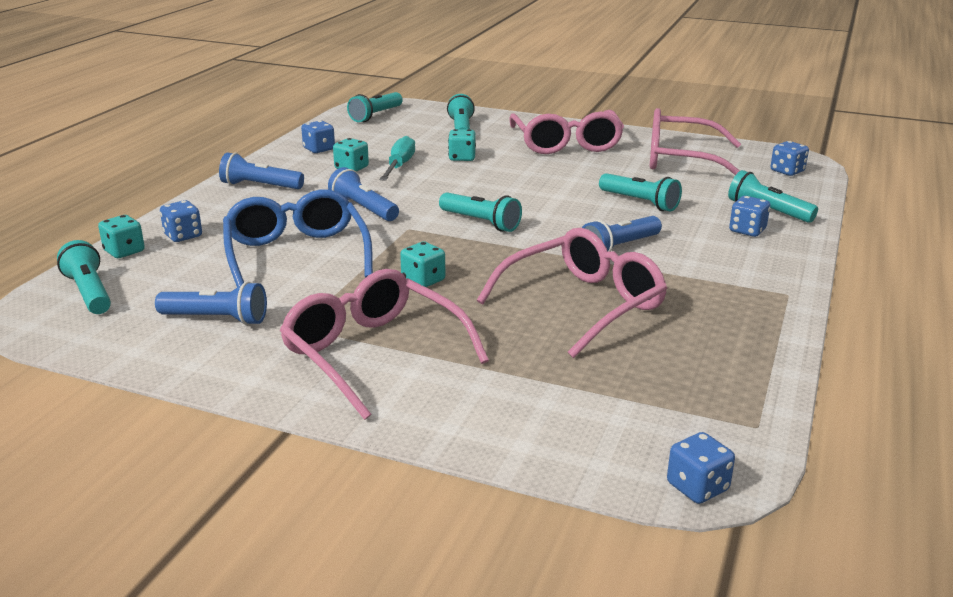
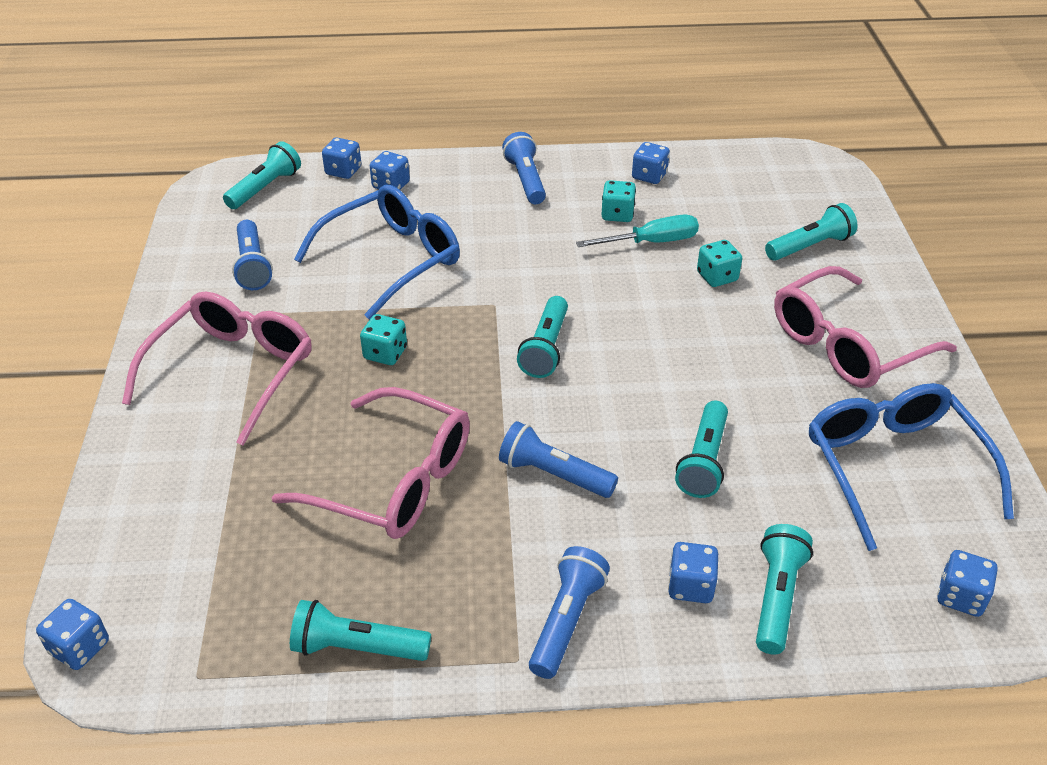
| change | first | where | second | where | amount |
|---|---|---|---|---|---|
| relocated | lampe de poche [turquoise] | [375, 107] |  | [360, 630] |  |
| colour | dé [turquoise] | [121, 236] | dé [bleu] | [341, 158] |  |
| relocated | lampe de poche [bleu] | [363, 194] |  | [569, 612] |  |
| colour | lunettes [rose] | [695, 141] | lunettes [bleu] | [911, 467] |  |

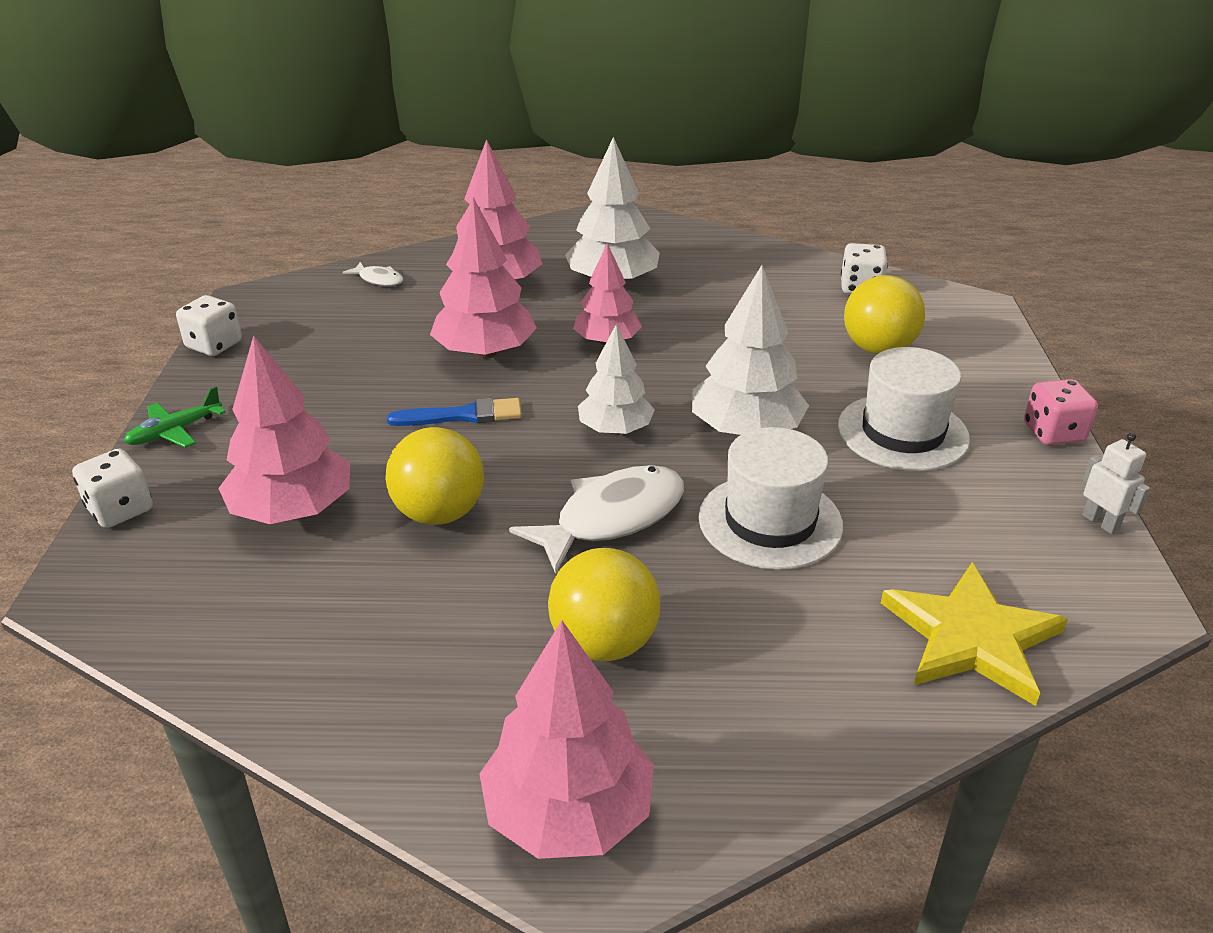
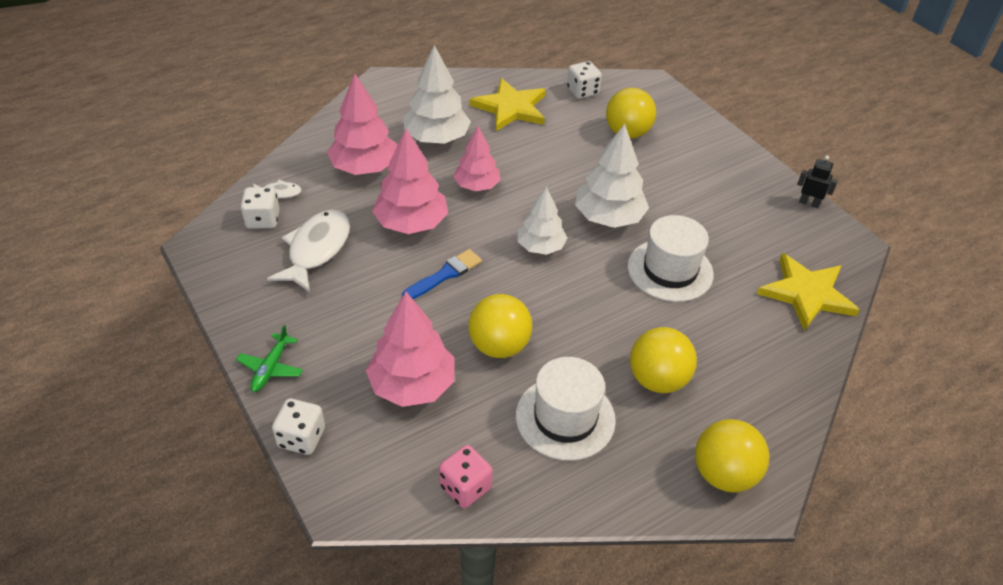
| change | first | where | second | where | amount |
|---|---|---|---|---|---|
| relocated | dé [blanc] | [209, 325] |  | [260, 208] |  |
| relocated | poisson [blanc] | [596, 519] |  | [308, 251] |  |
| relocated | dé [rose] | [1061, 412] |  | [466, 476] |  |
| appeared |  |  | étoile [jaune] | [508, 104] |  |
| relocated | chapeau [blanc] | [904, 409] |  | [566, 409] |  |
| exchanged | arbre [rose] | [566, 739] | balle [jaune] | [732, 456] |  |
| colour | robot [blanc] | [1116, 483] | robot [noir] | [817, 181] |  |

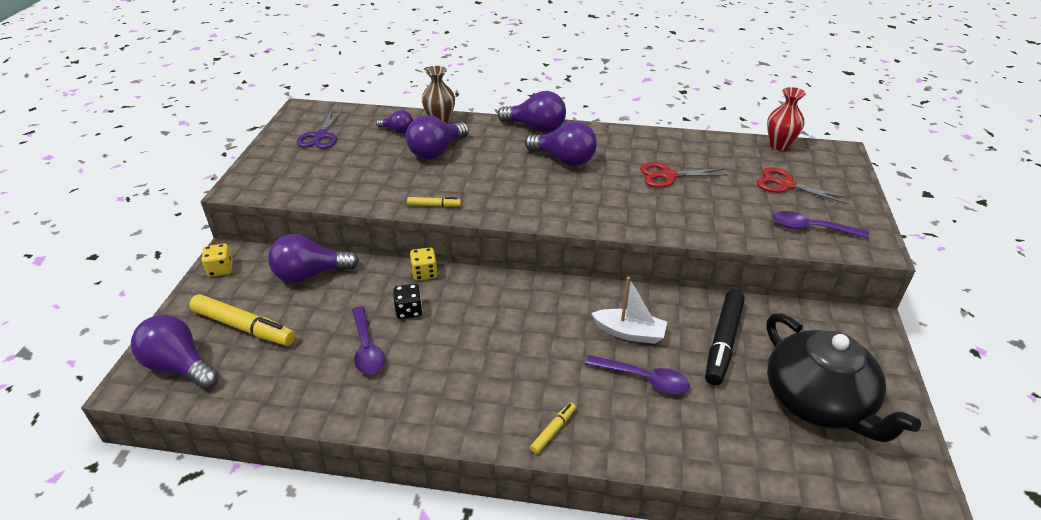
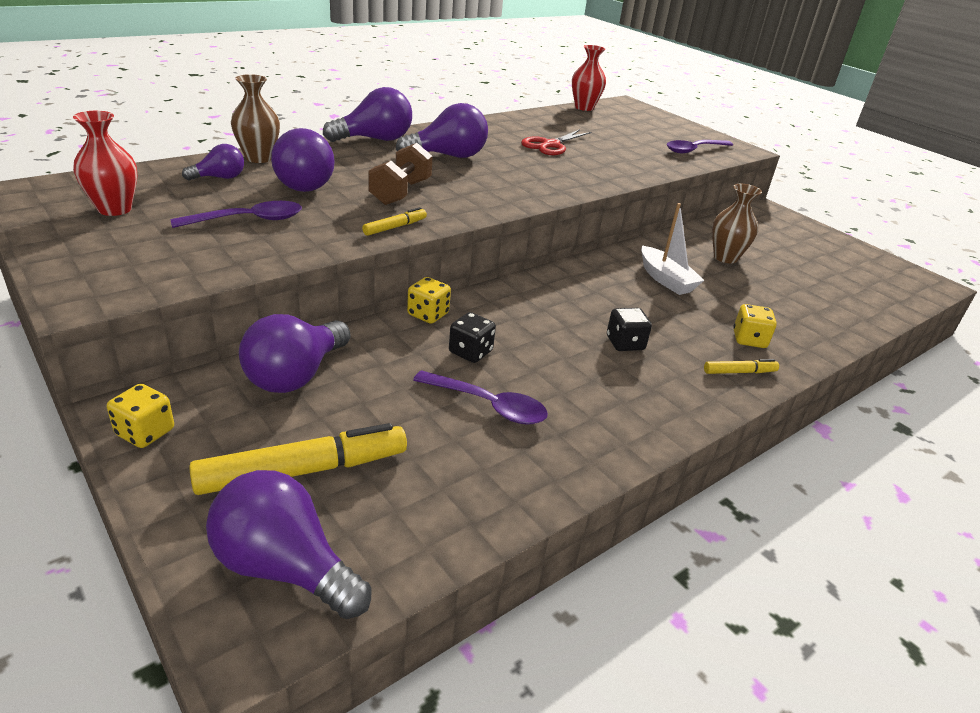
| change | first | where | second | where | amount |
|---|---|---|---|---|---|
| exchanged | ciseaux [violet] | [320, 129] | vase [rouge] | [105, 163] |  |
| relocated | cuillère [violet] | [637, 374] |  | [236, 214] |  |
| spun | ampoule [violet] | [175, 352] |  | [288, 544] | 45 degrees clockwise |
| appeared |  |  | haltère [marron] | [400, 174] |  |
| appeared |  |  | dé [noir] | [629, 329] |  |
| spun | bateau [blanc] | [629, 310] |  | [673, 249] | 90 degrees clockwise |
| spun | feutre [jaune] | [553, 428] |  | [741, 366] | 90 degrees clockwise |
| exchanged | feutre [noir] | [725, 337] | vase [marron] | [737, 223] |  |
| appeared |  |  | dé [jaune] | [755, 326] |  |
| missing | ciseaux [rouge] | [804, 185] |  |  |  |
| missing | théière [noir] | [844, 378] |  |  |  |

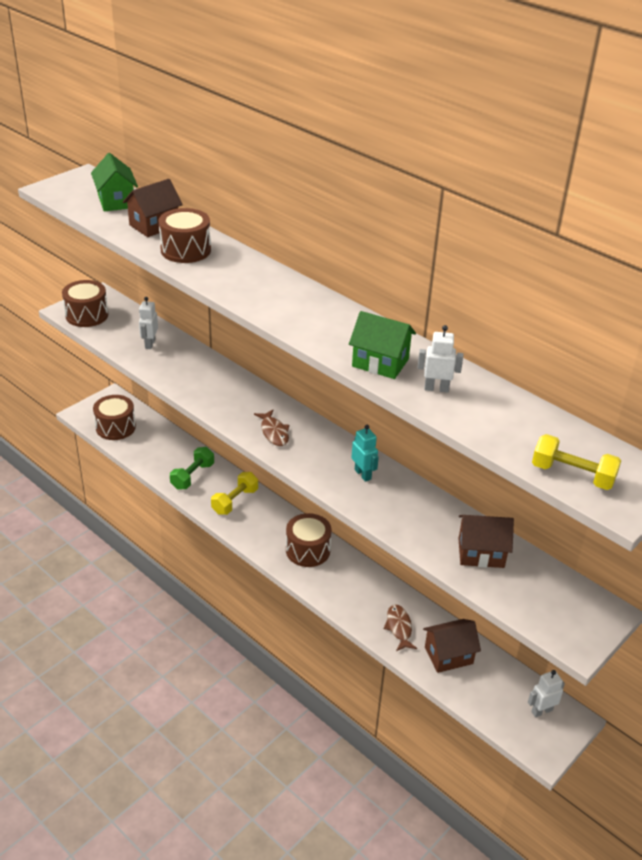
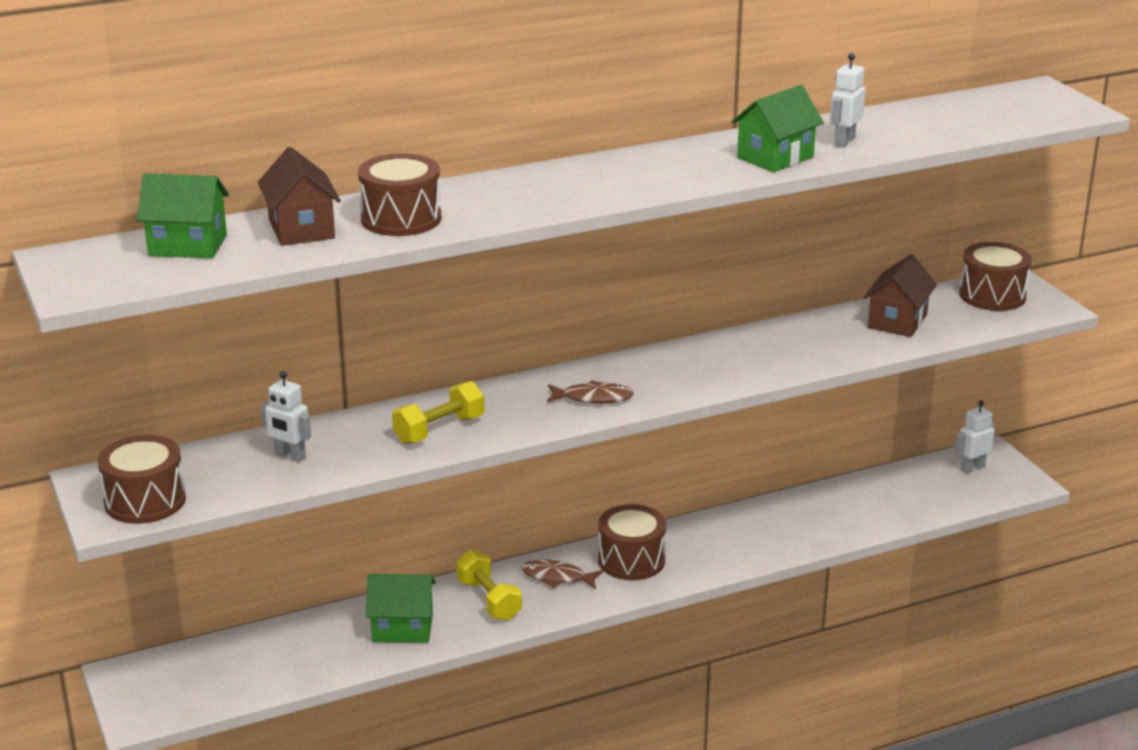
| change | first | where | second | where | amount |
|---|---|---|---|---|---|
| exchanged | haltère [vert] | [192, 468] | maison [vert] | [401, 608] |  |
| relocated | haltère [jaune] | [576, 462] |  | [438, 412] |  |
| relocated | poisson [marron] | [400, 628] |  | [562, 574] |  |
| spun | robot [blanc] | [546, 693] |  | [975, 437] | 60 degrees clockwise |
| relocated | tambour [marron] | [114, 417] |  | [995, 276] |  |
| missing | robot [turquoise] | [365, 453] |  |  |  |
| missing | maison [marron] | [452, 646] |  |  |  |

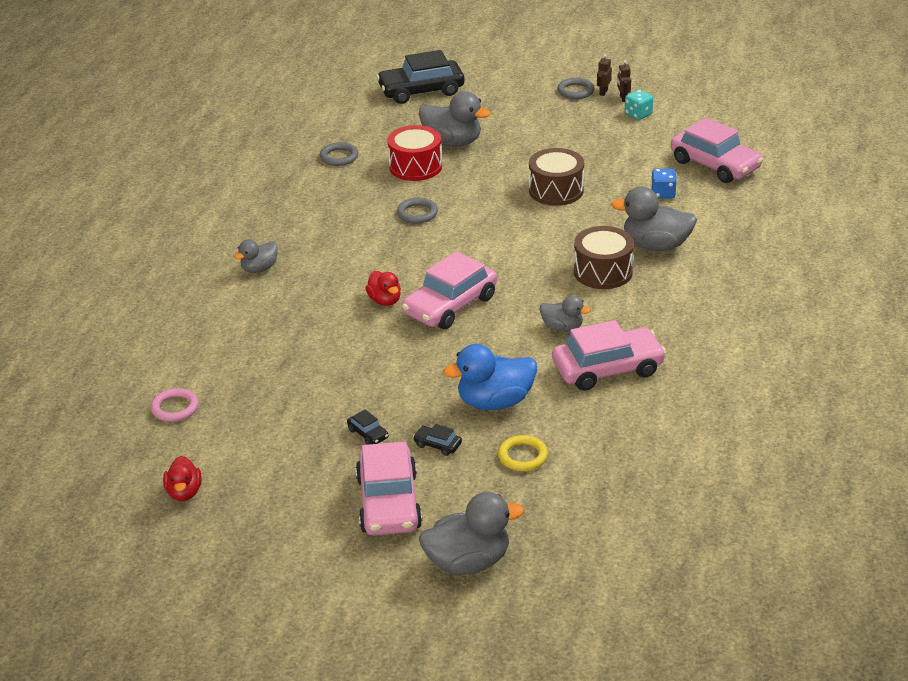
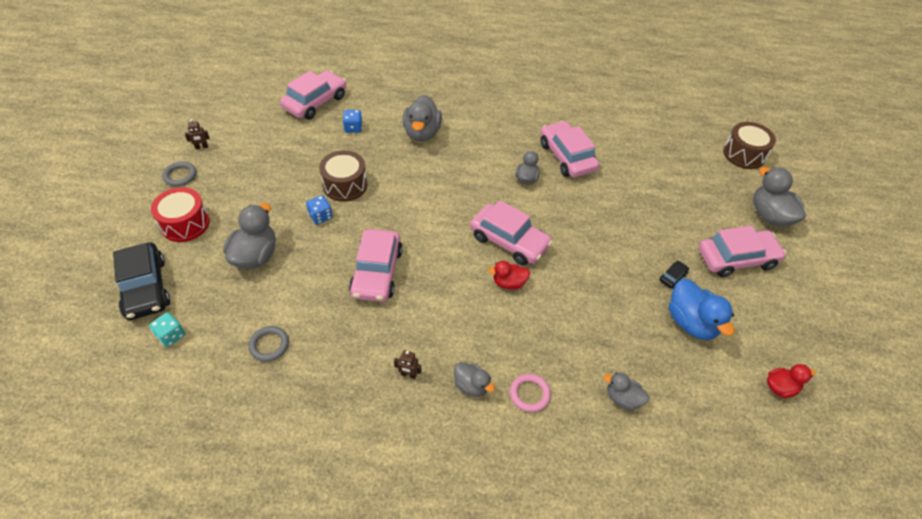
| change | first | where | second | where | amount |
|---|---|---|---|---|---|
| relocated | dé [turquoise] | [639, 105] |  | [167, 329] |  |
| relocated | tambour [rouge] | [414, 153] |  | [180, 214] |  |
| appeared |  |  | dé [bleu] | [319, 209] |  |
| exchanged | anneau [gris] | [417, 210] | voiture [rose] | [376, 265] |  |
| relocated | robot [marron] | [604, 75] |  | [407, 364] |  |
| spun | canard [rouge] | [383, 288] |  | [509, 275] | 150 degrees counterclockwise |
| relocated | anneau [rose] | [175, 405] |  | [530, 393] |  |
| appeared |  |  | canard [gris] | [626, 391] |  |
| relocated | canard [bleu] | [490, 377] |  | [701, 309] |  |
| relocated | tambour [marron] | [604, 257] |  | [749, 145] |  |
| missing | voiture [noir] | [437, 440] |  |  |  |
| missing | anneau [jaune] | [523, 453] |  |  |  |

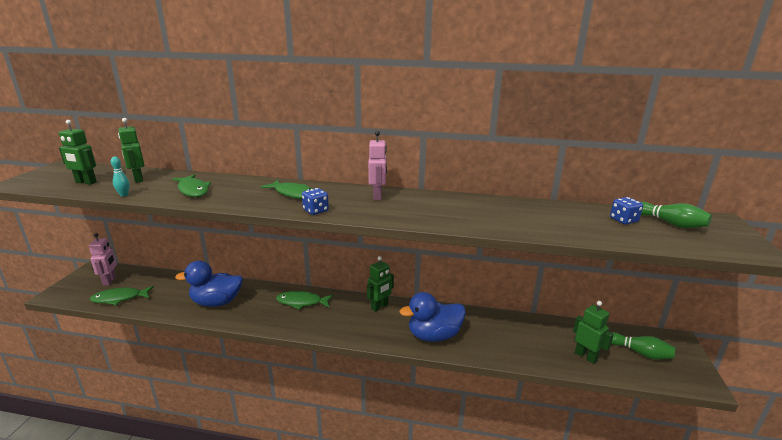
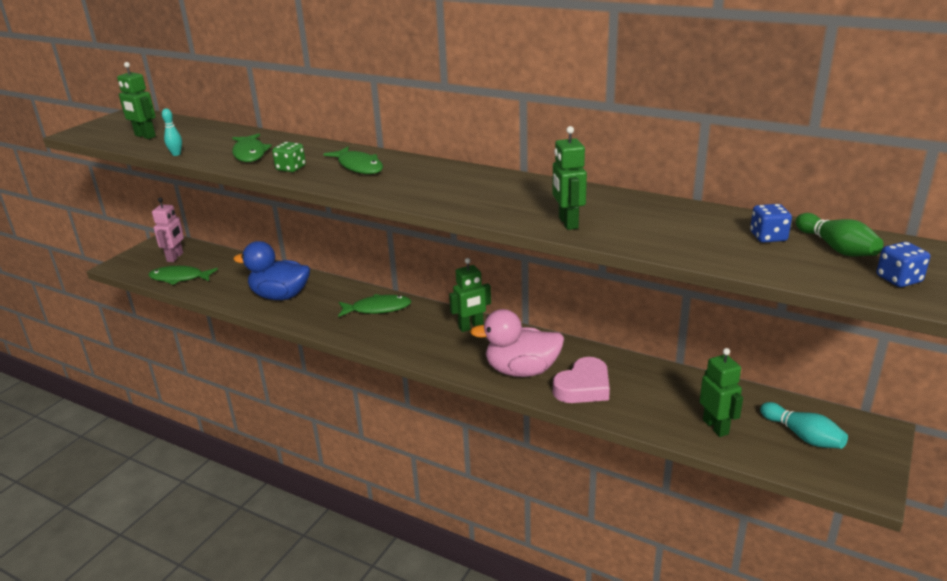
| change | first | where | second | where | amount |
|---|---|---|---|---|---|
| appeared |  |  | dé [vert] | [289, 157] |  |
| spun | poisson [vert] | [304, 300] |  | [374, 305] | 150 degrees clockwise |
| colour | canard [bleu] | [433, 317] | canard [rose] | [517, 343] |  |
| relocated | robot [vert] | [131, 150] |  | [569, 178] |  |
| appeared |  |  | cœur [rose] | [581, 380] |  |
| colour | quille [vert] | [643, 345] | quille [turquoise] | [804, 425] |  |
| relocated | dé [bleu] | [315, 201] |  | [903, 264] |  |
| missing | robot [rose] | [377, 165] |  |  |  |

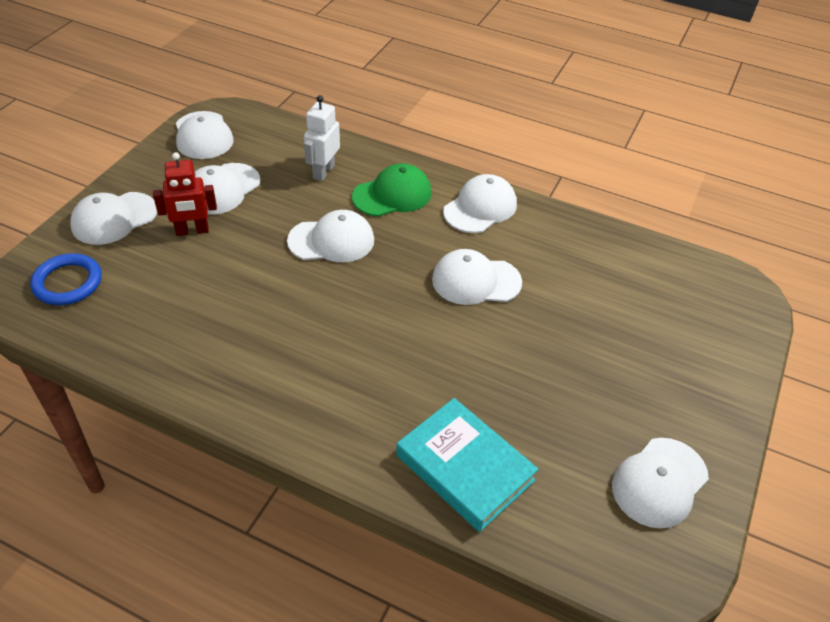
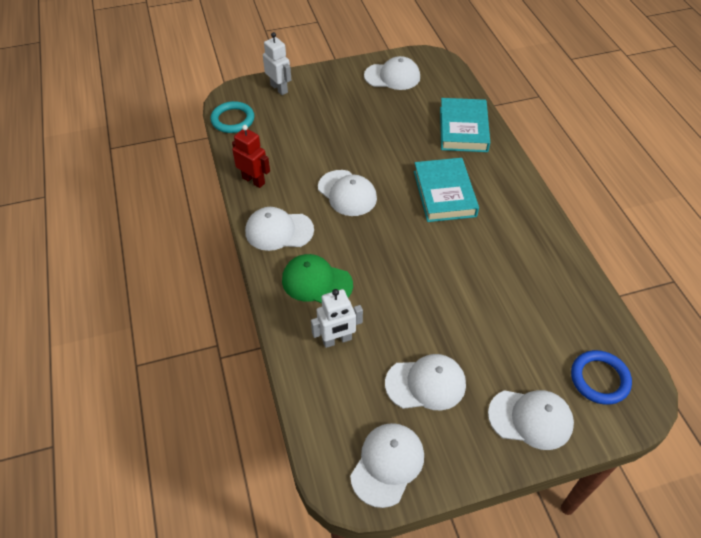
| change | first | where | second | where | amount |
|---|---|---|---|---|---|
| appeared |  |  | anneau [turquoise] | [232, 117] |  |
| relocated | robot [rouge] | [185, 194] |  | [251, 156] |  |
| appeared |  |  | robot [blanc] | [277, 63] |  |
| appeared |  |  | livre [turquoise] | [446, 190] |  |
| missing | casquette [blanc] | [330, 236] |  |  |  |

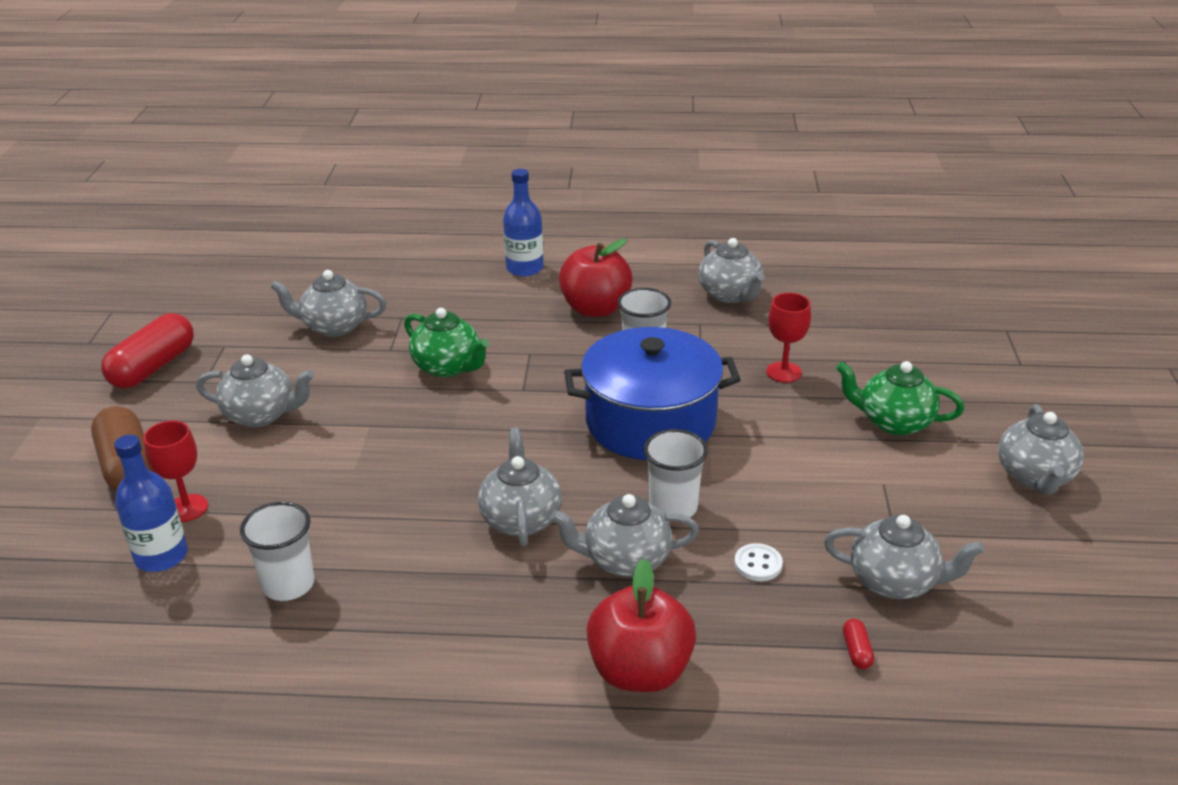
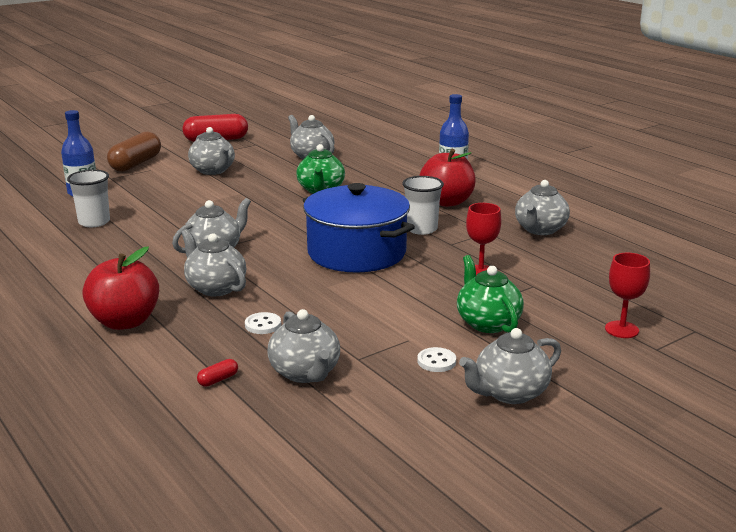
| change | first | where | second | where | amount |
|---|---|---|---|---|---|
| appeared |  |  | bouton [blanc] | [436, 359] |  |
| relocated | verre à pied [rouge] | [175, 471] |  | [627, 295] |  |
| missing | gobelet [blanc] | [676, 473] |  |  |  |

